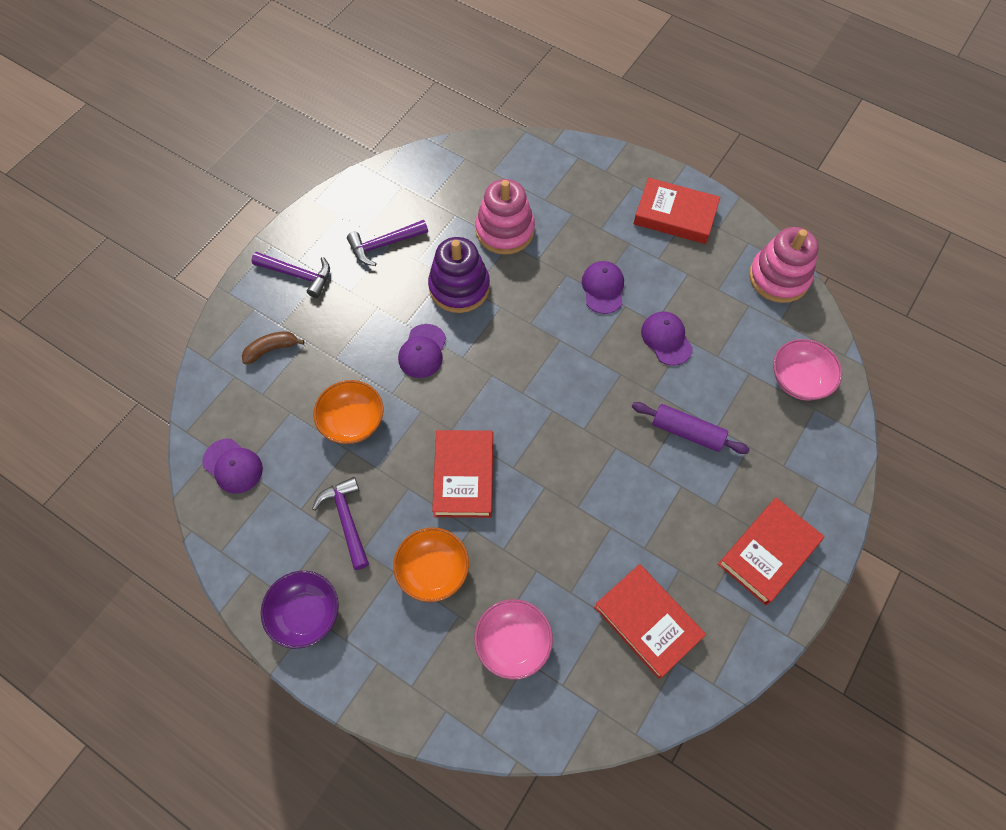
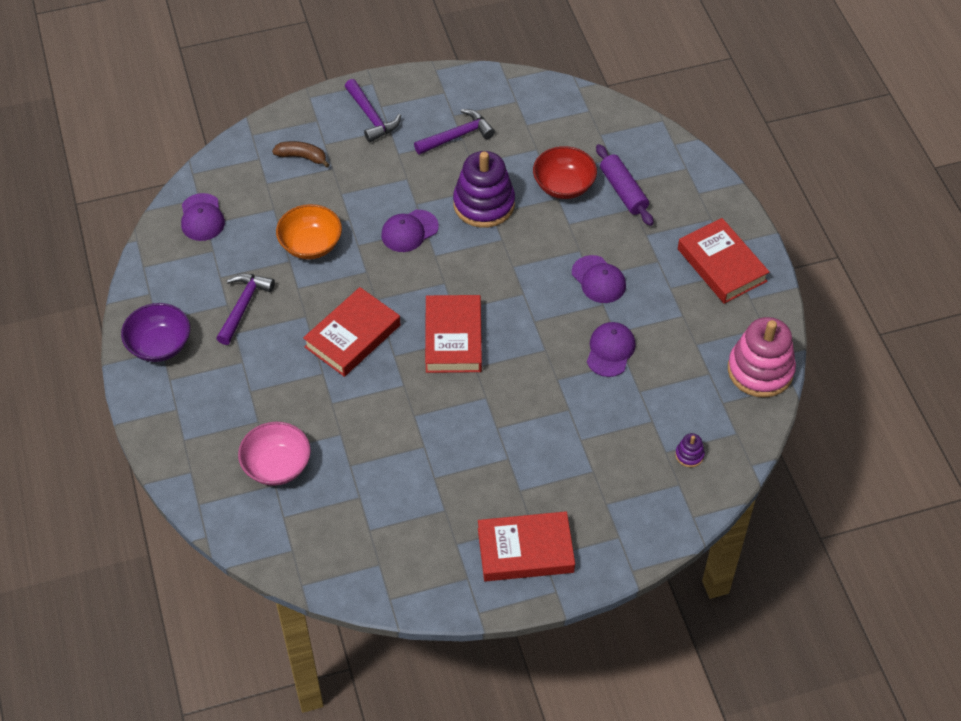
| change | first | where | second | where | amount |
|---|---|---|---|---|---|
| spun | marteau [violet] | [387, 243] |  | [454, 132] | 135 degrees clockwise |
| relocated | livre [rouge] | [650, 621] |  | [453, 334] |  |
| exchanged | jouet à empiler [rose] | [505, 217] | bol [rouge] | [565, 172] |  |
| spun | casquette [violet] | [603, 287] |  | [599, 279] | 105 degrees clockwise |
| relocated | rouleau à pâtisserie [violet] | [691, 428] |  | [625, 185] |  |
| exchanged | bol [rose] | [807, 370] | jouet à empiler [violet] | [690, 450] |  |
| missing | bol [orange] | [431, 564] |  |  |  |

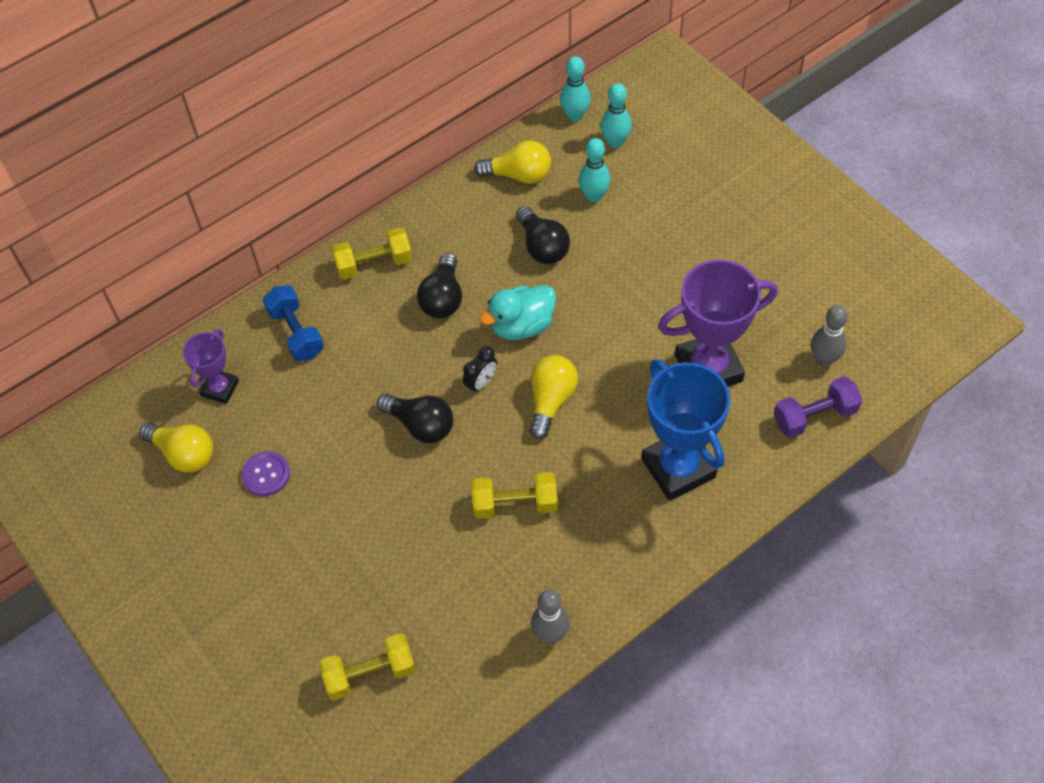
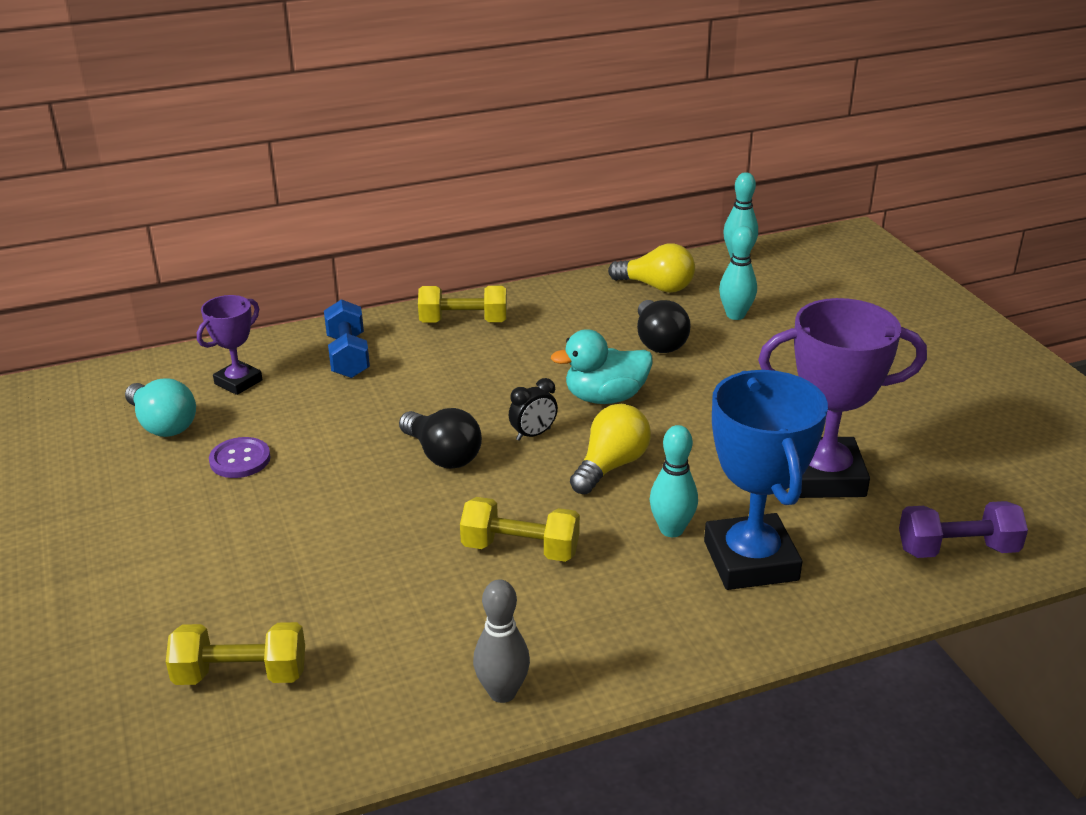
| change | first | where | second | where | amount |
|---|---|---|---|---|---|
| colour | ampoule [jaune] | [176, 448] | ampoule [turquoise] | [160, 407] |  |
| relocated | quille [turquoise] | [616, 115] |  | [674, 481] |  |
| missing | ampoule [noir] | [439, 285] |  |  |  |
| missing | quille [gris] | [829, 336] |  |  |  |

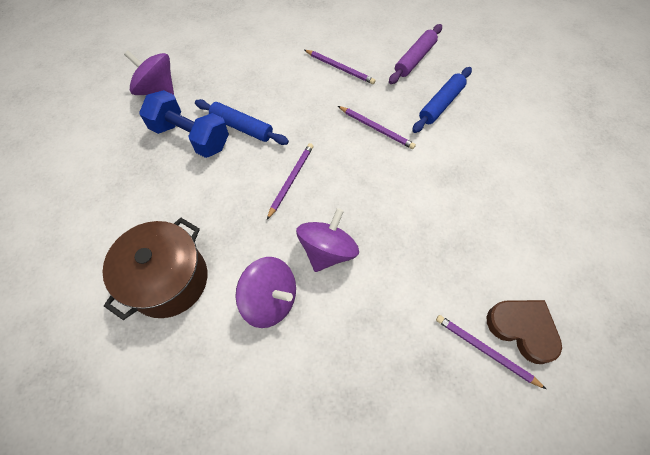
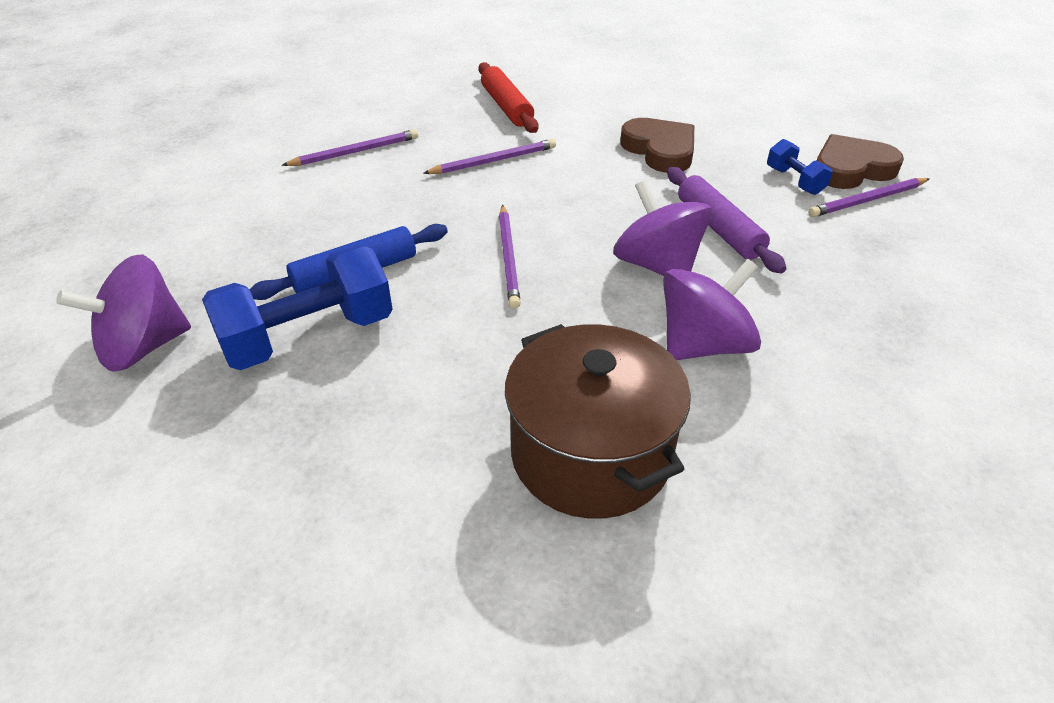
| change | first | where | second | where | amount |
|---|---|---|---|---|---|
| colour | rouleau à pâtisserie [bleu] | [442, 100] | rouleau à pâtisserie [rouge] | [508, 97] |  |
| spun | crayon [violet] | [290, 181] |  | [510, 257] | 150 degrees counterclockwise |
| appeared |  |  | cœur [marron] | [657, 145] |  |
| relocated | rouleau à pâtisserie [violet] | [415, 54] |  | [726, 220] |  |
| appeared |  |  | haltère [bleu] | [800, 167] |  |

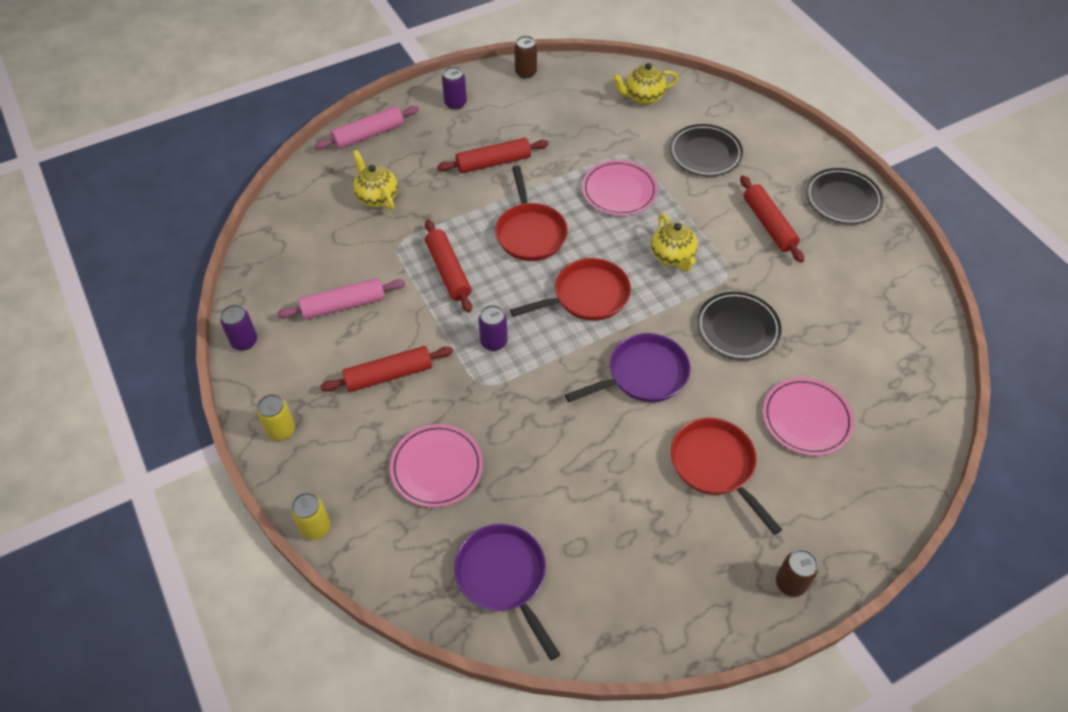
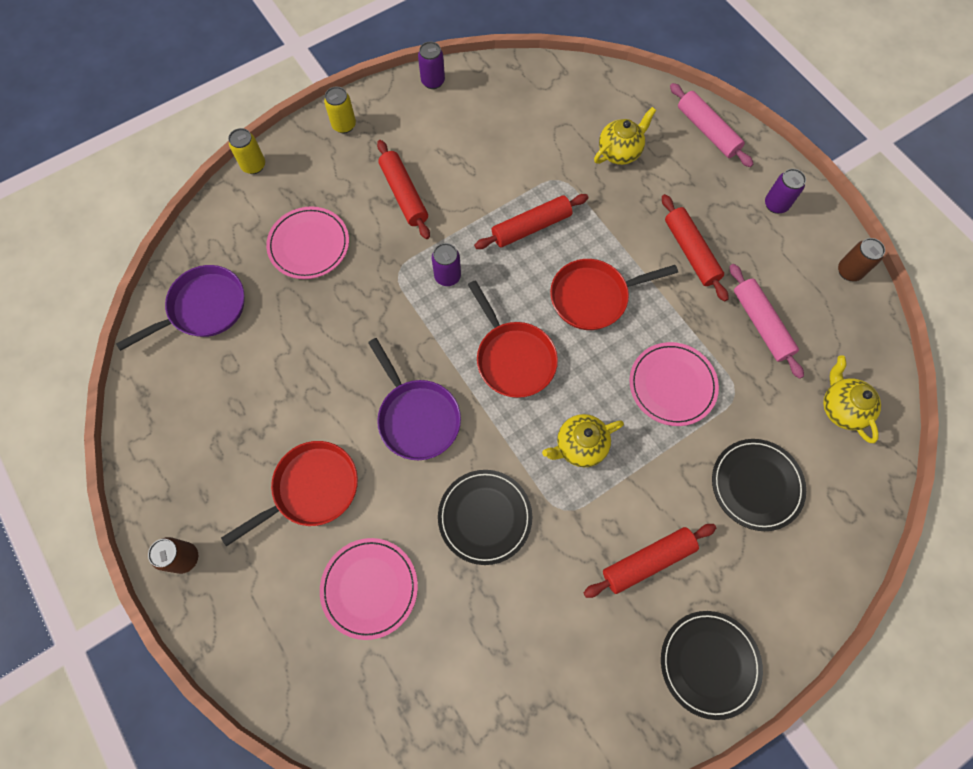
| change | first | where | second | where | amount |
|---|---|---|---|---|---|
| relocated | rouleau à pâtisserie [rose] | [341, 299] |  | [767, 321] |  |

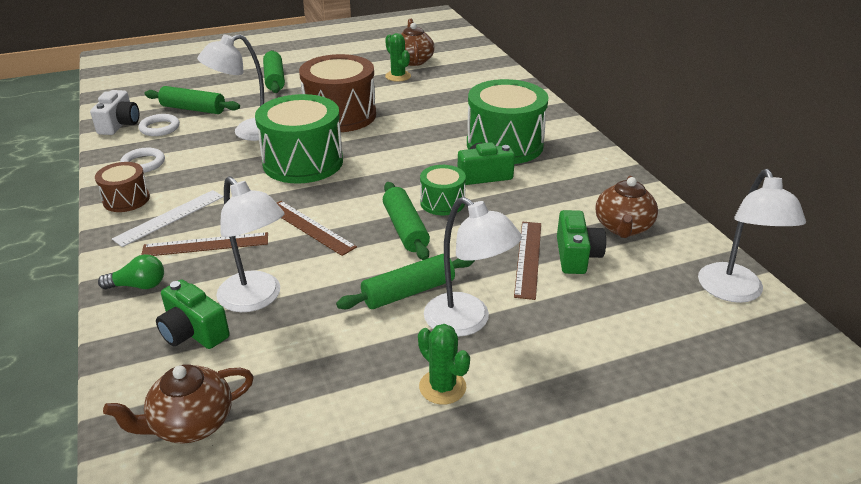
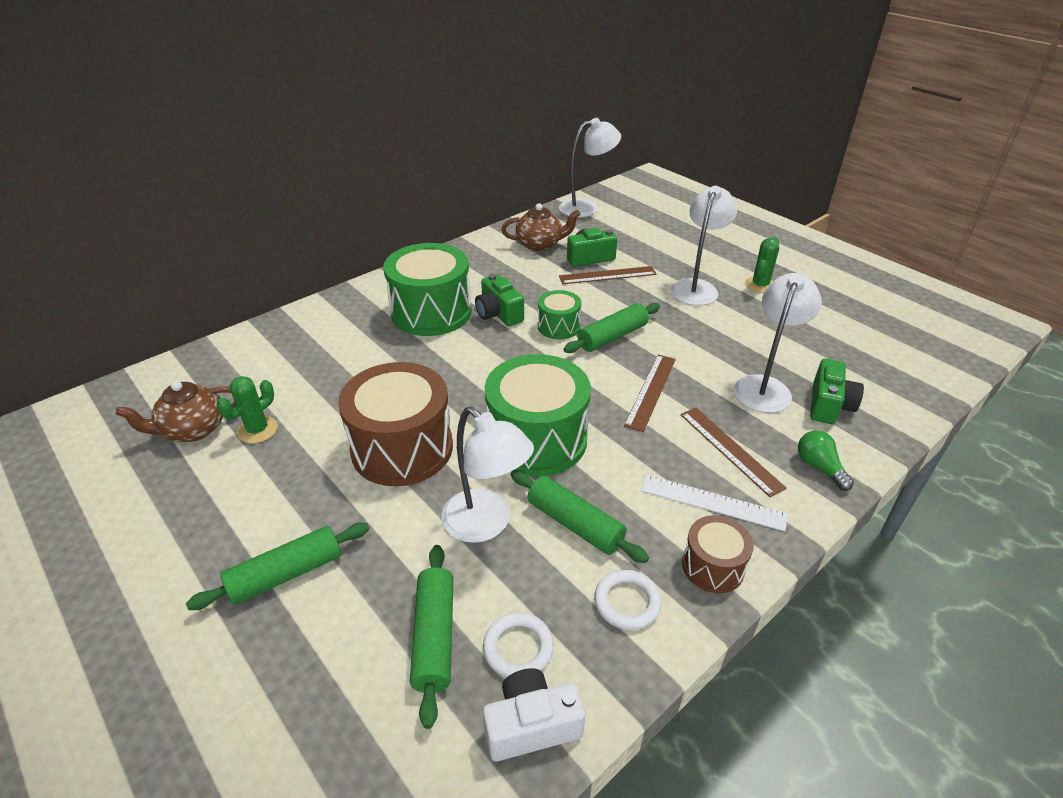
| change | first | where | second | where | amount |
|---|---|---|---|---|---|
| relocated | rouleau à pâtisserie [vert] | [405, 281] |  | [580, 516] |  |
| missing | théière [marron] | [178, 404] |  |  |  |

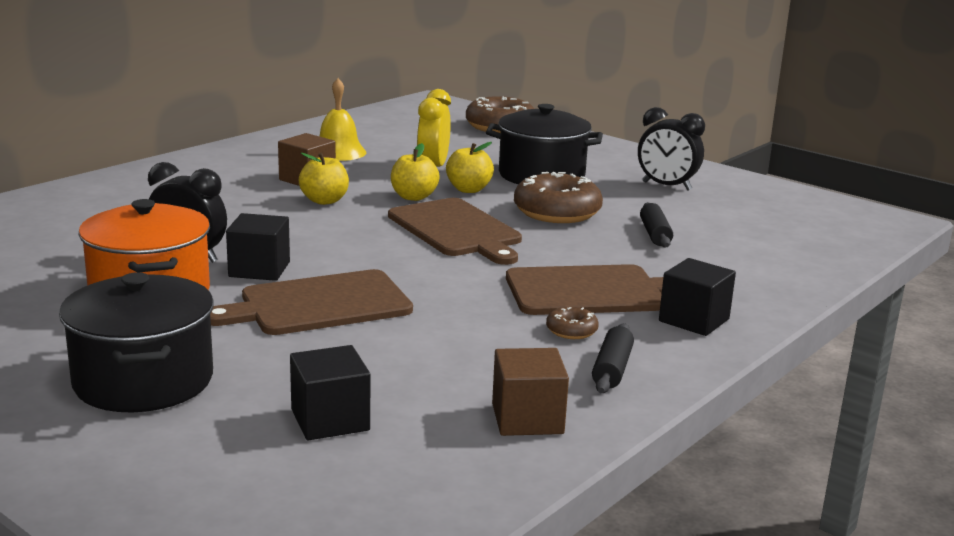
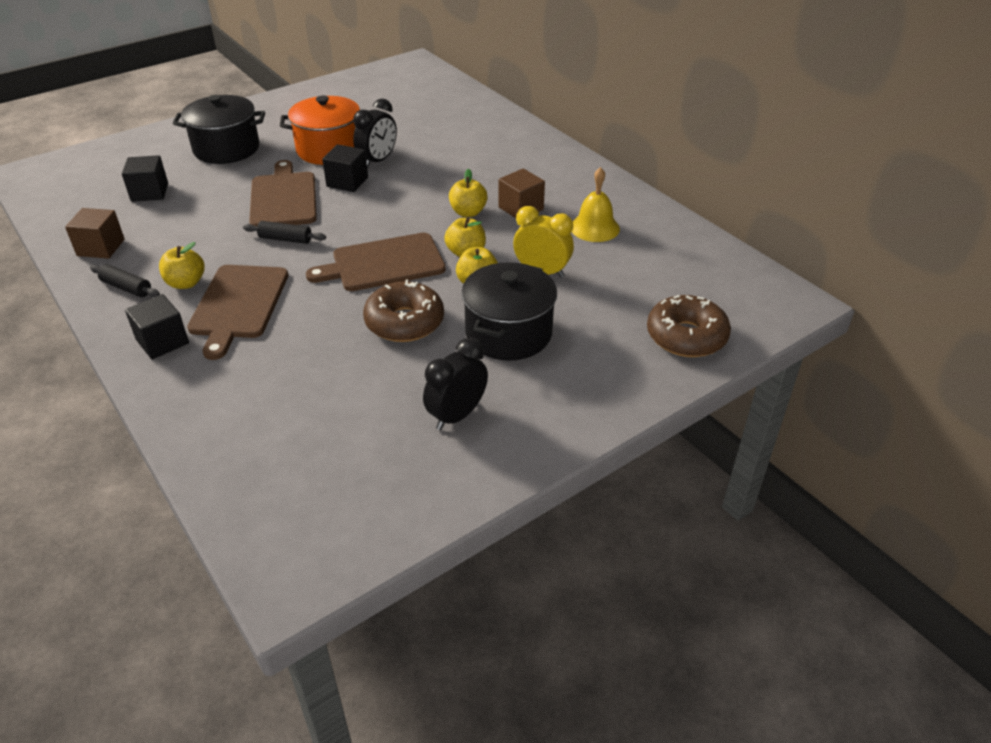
| change | first | where | second | where | amount |
|---|---|---|---|---|---|
| exchanged | beignet [marron] | [572, 323] | pomme [jaune] | [181, 265] |  |
| relocated | rouleau à pâtisserie [noir] | [656, 225] |  | [284, 232] |  |

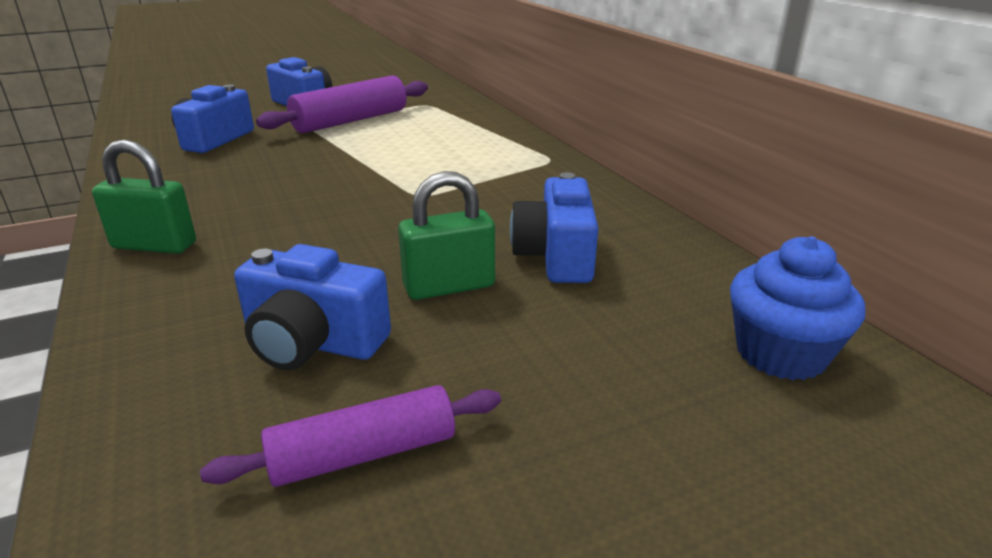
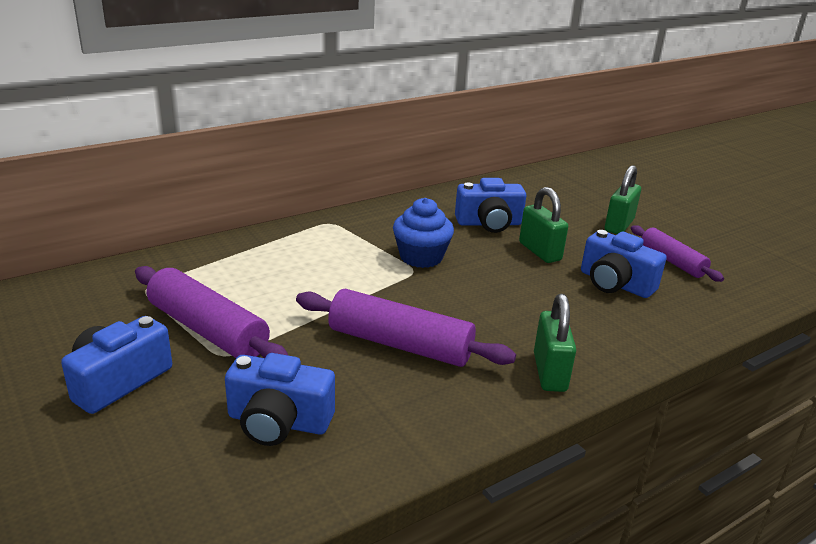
| change | first | where | second | where | amount |
|---|---|---|---|---|---|
| appeared |  |  | rouleau à pâtisserie [violet] | [406, 328] |  |
| relocated | muffin [bleu] | [797, 308] |  | [423, 233] |  |
| spun | appareil photo [bleu] | [312, 307] |  | [624, 264] | 120 degrees clockwise |
| appeared |  |  | cadenas [vert] | [623, 199] |  |

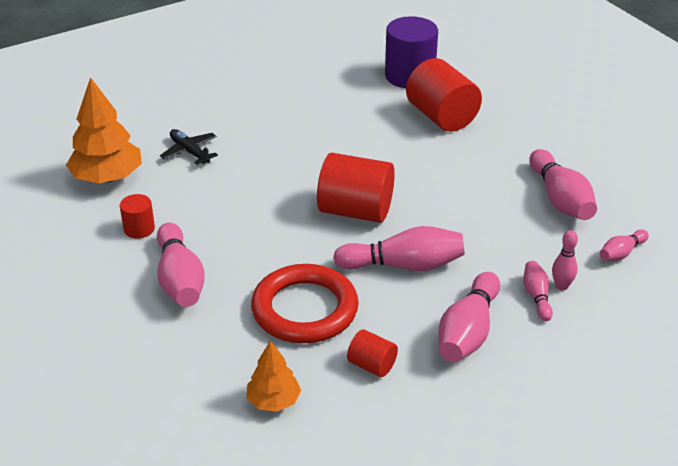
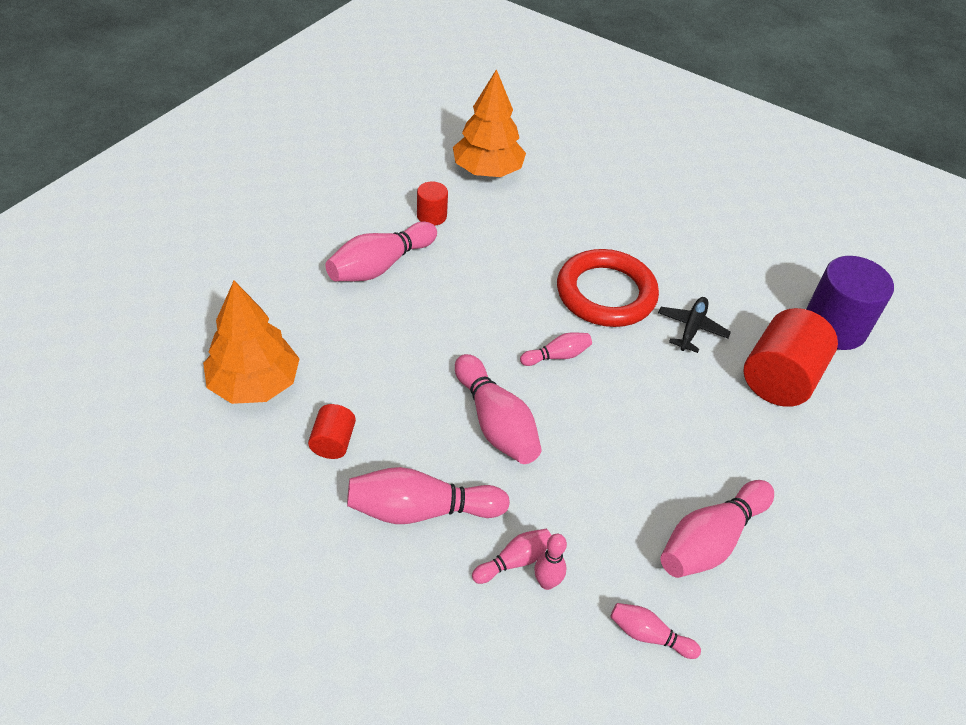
| change | first | where | second | where | amount |
|---|---|---|---|---|---|
| size | arbre [orange] | [273, 376] |  | [251, 342] | x1.72 |
| exchanged | cylindre [rouge] | [356, 188] | quille [rose] | [556, 349] |  |
| relocated | anneau [rouge] | [305, 303] |  | [608, 288] |  |
| relocated | avion [noir] | [189, 147] |  | [694, 325] |  |

